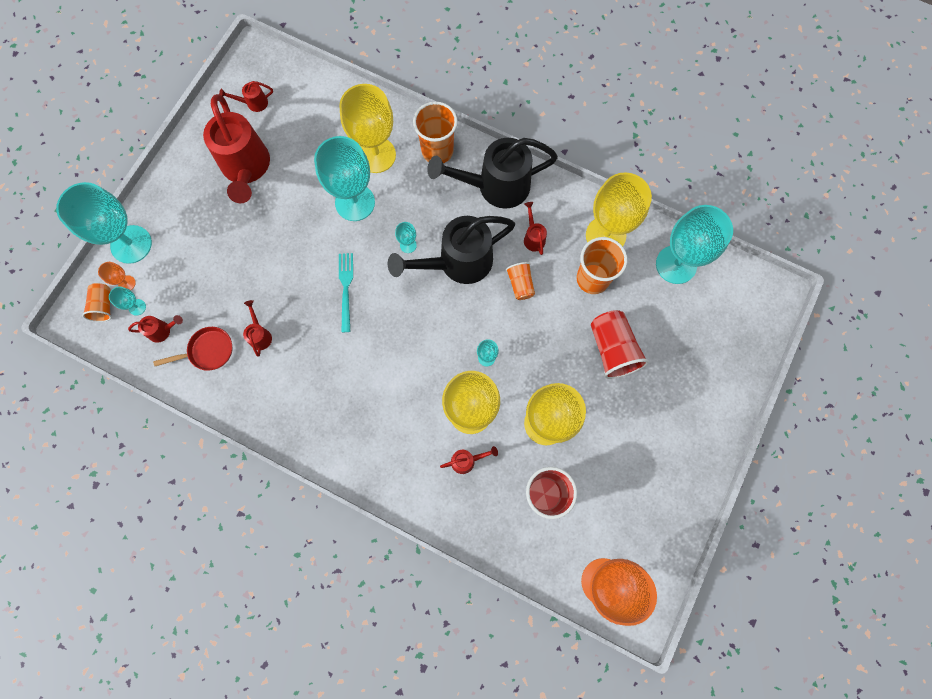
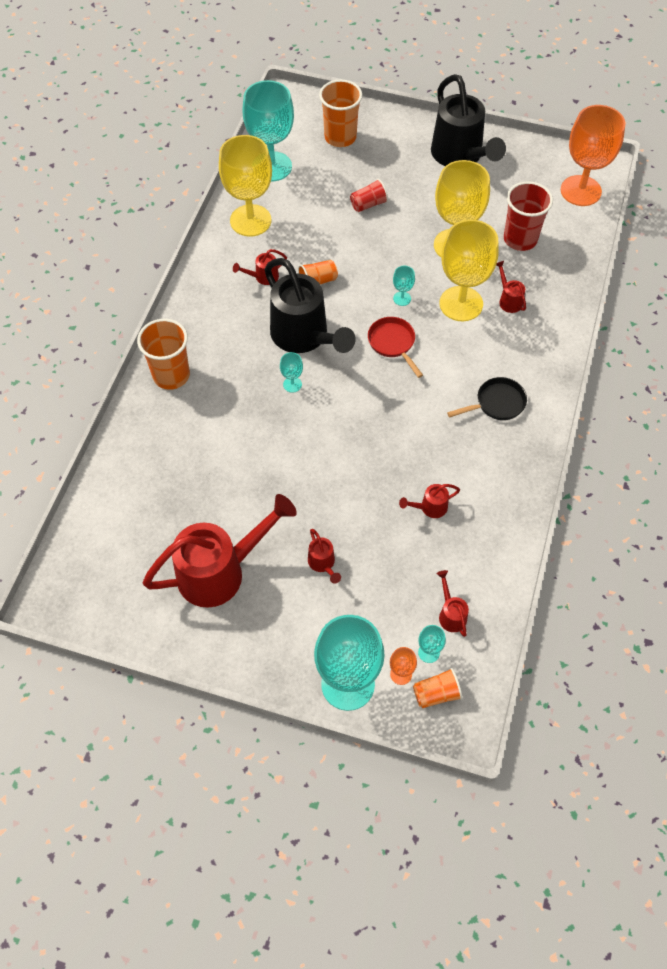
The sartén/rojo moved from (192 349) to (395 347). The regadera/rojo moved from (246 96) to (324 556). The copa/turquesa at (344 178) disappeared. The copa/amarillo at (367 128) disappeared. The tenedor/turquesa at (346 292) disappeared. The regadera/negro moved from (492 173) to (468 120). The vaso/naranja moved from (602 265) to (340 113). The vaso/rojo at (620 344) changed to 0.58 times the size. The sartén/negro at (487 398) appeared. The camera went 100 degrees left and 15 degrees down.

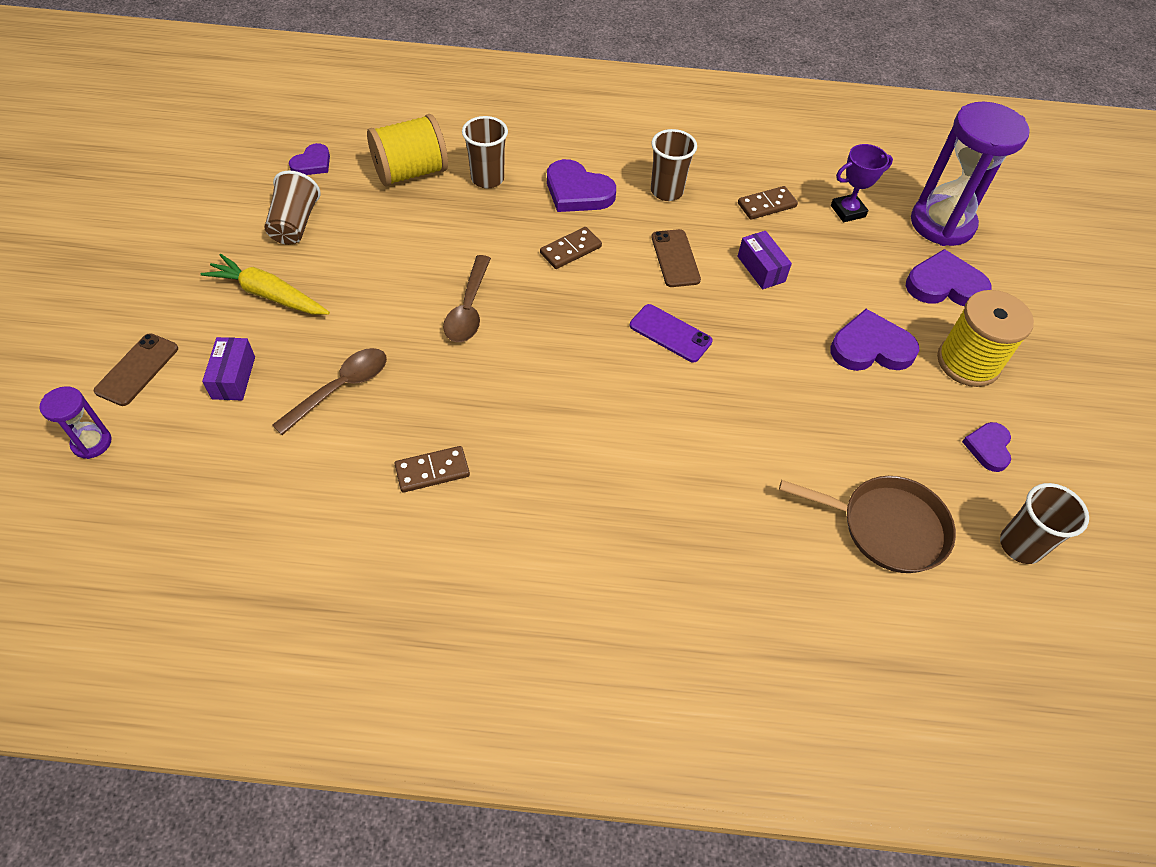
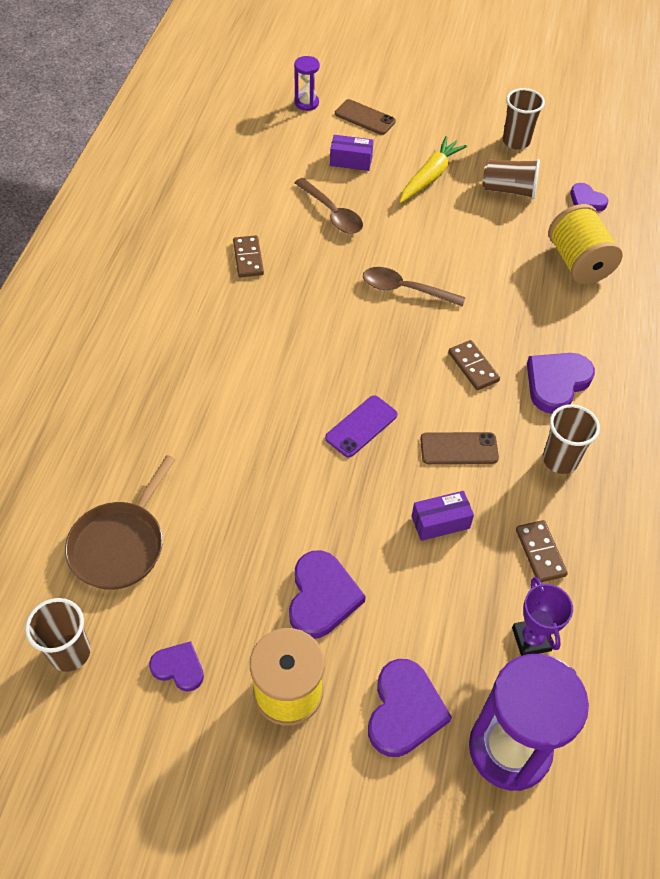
The vaso/marrón moved from (485 152) to (524 119). The camera went 100 degrees right and 0 degrees up.

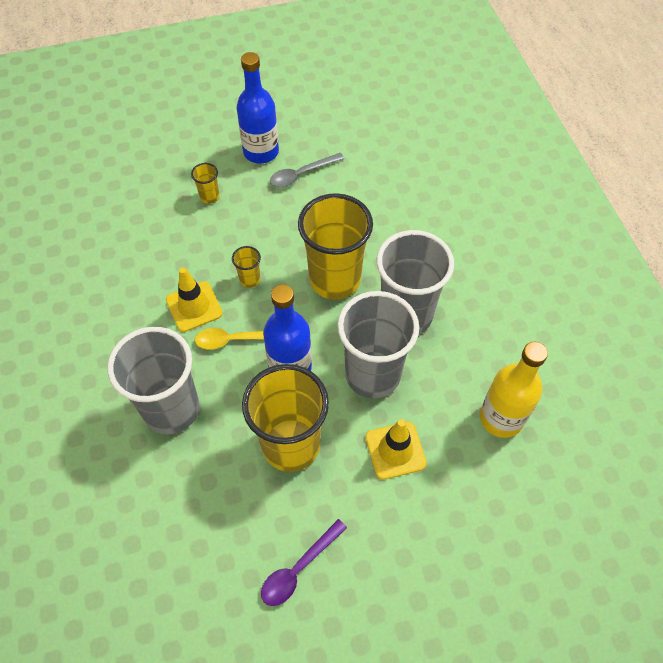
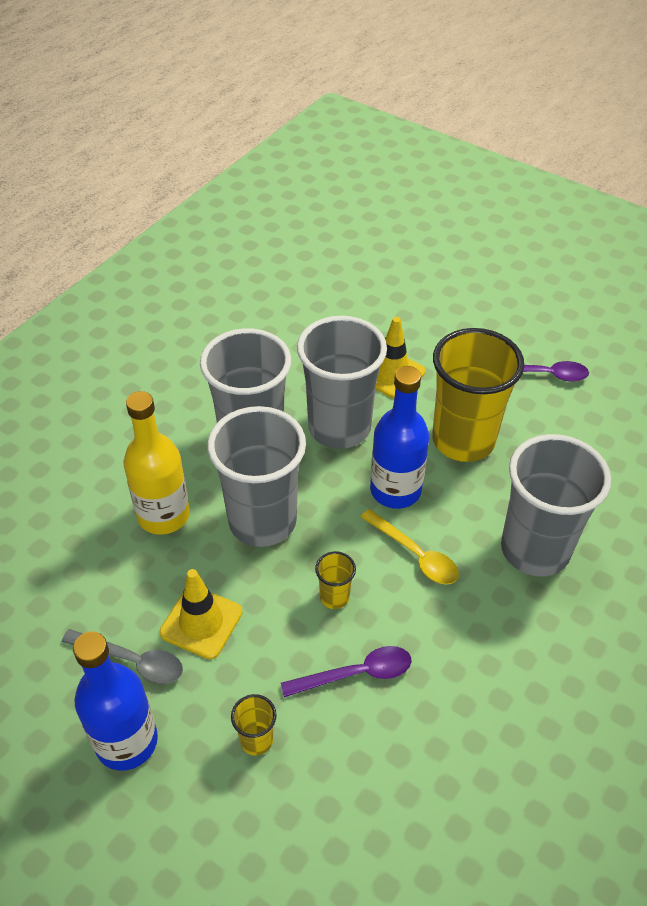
The cono de tráfico/amarillo moved from (194 299) to (200 614). The vaso/amarillo at (335 246) became the vaso/gris at (256 476). The botella/amarillo moved from (514 390) to (157 463). The cuchara/morado at (346 671) appeared. The camera went 130 degrees left and 10 degrees down.

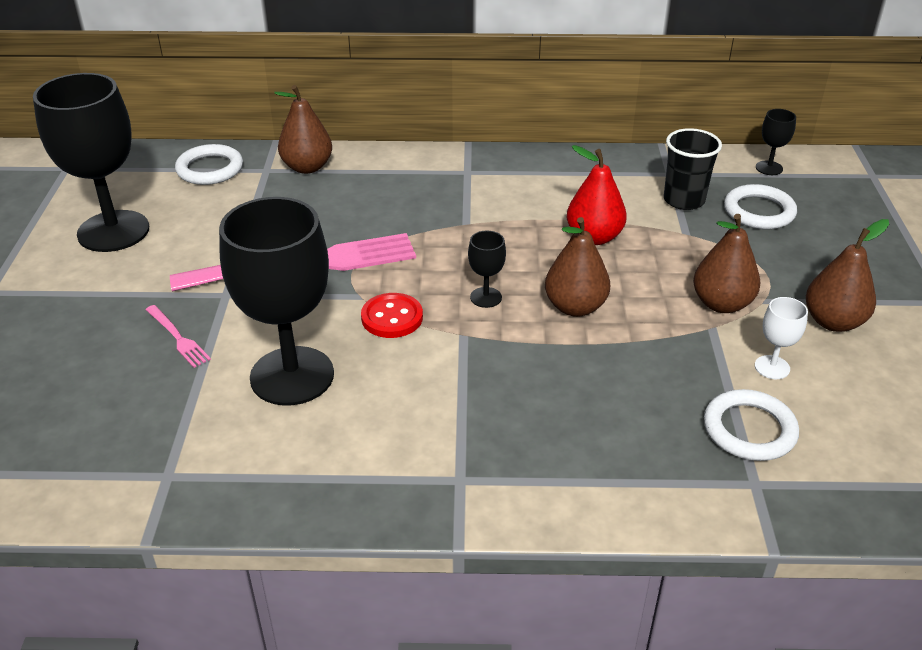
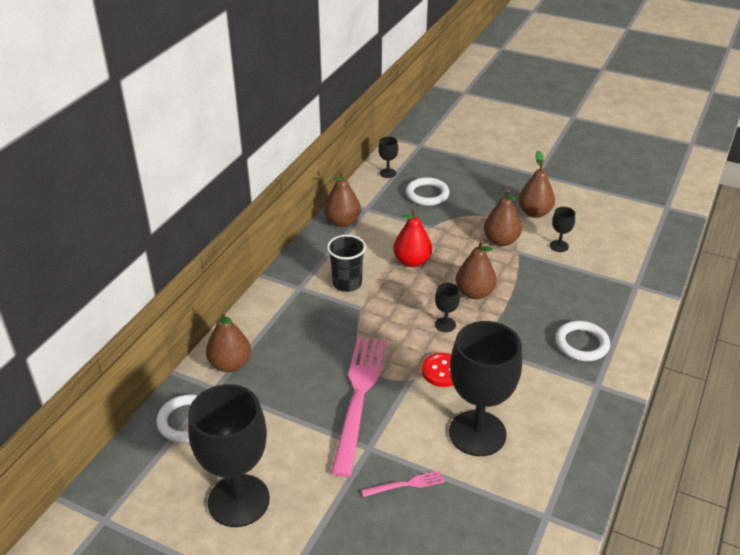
The vaso/negro moved from (693 169) to (346 263). The anillo/blanco moved from (751 425) to (582 341). The copa/blanco at (781 338) became the copa/negro at (562 229). The pera/marrón at (342 199) appeared. The camera went 65 degrees left and 0 degrees up.

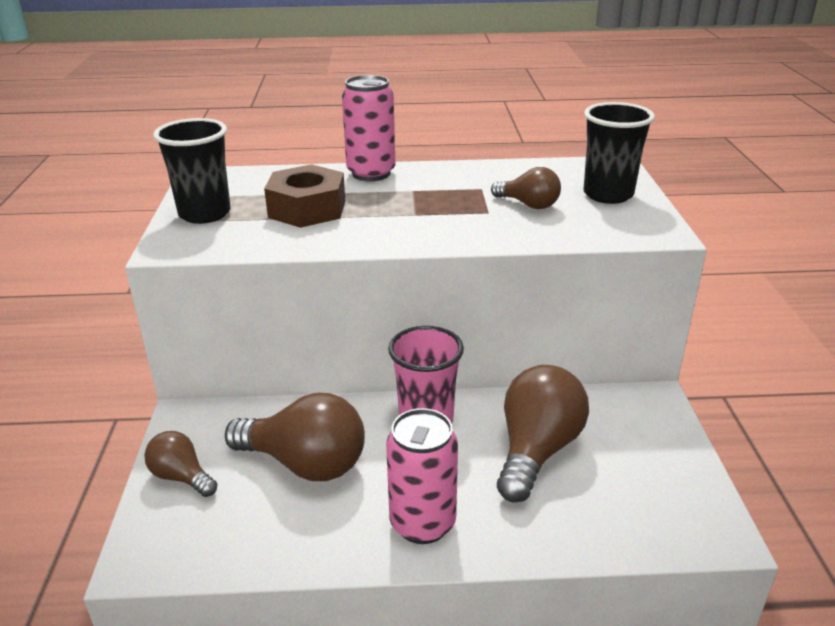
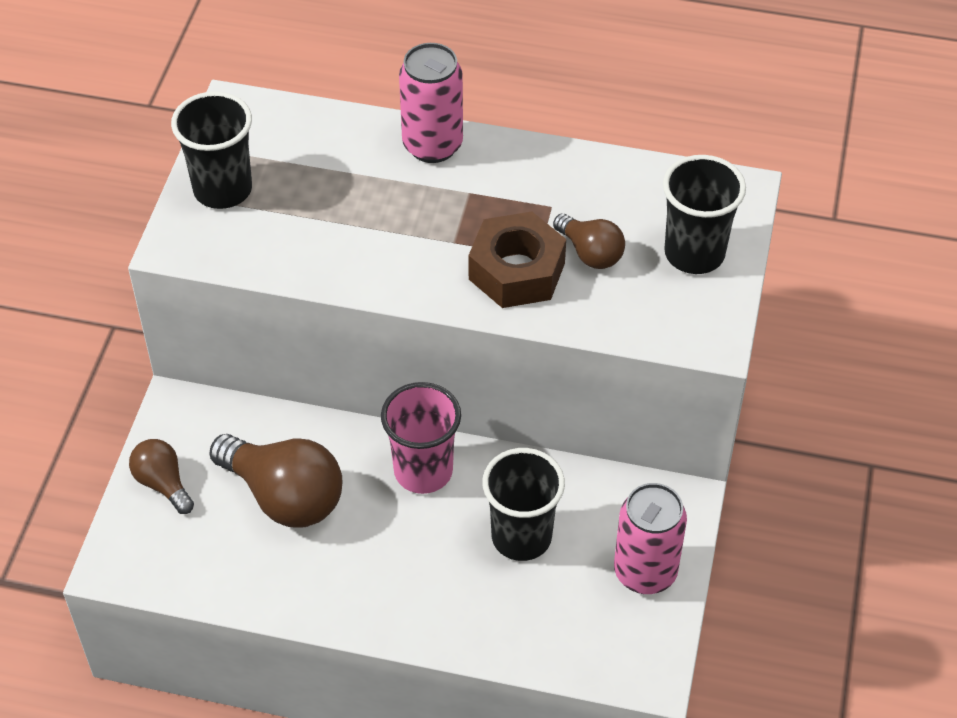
The tuerca/marrón moved from (304 196) to (517 260). The lata/rosa moved from (422 476) to (650 538). The bombilla/marrón at (543 433) was replaced by the vaso/negro at (523 504). The camera went 15 degrees right and 20 degrees up.

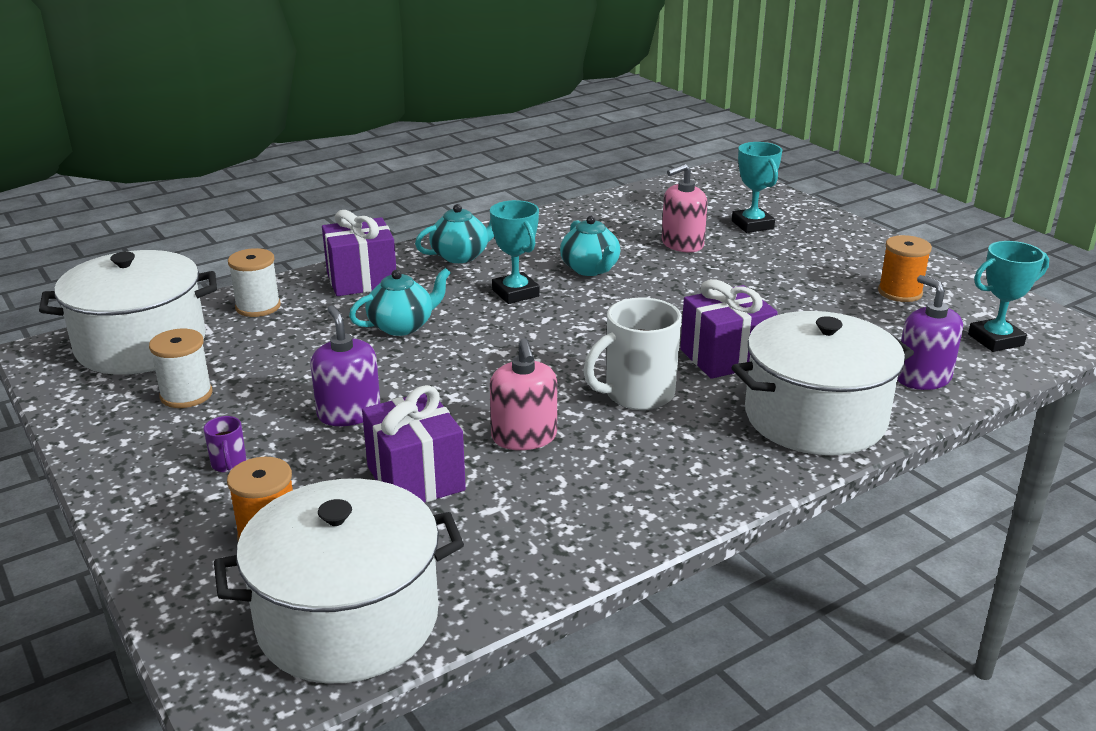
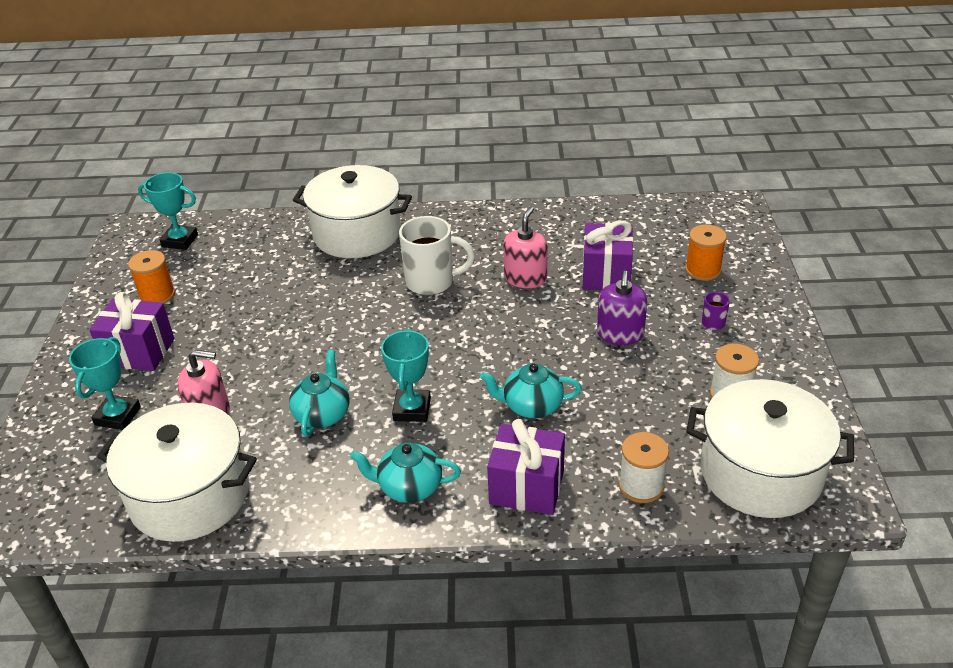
The olla/blanco moved from (339 581) to (177 472). The regalo/morado moved from (729 329) to (131 331). The dispensador de jabón/morado at (930 332) disappeared. The camera went 145 degrees left and 10 degrees up.

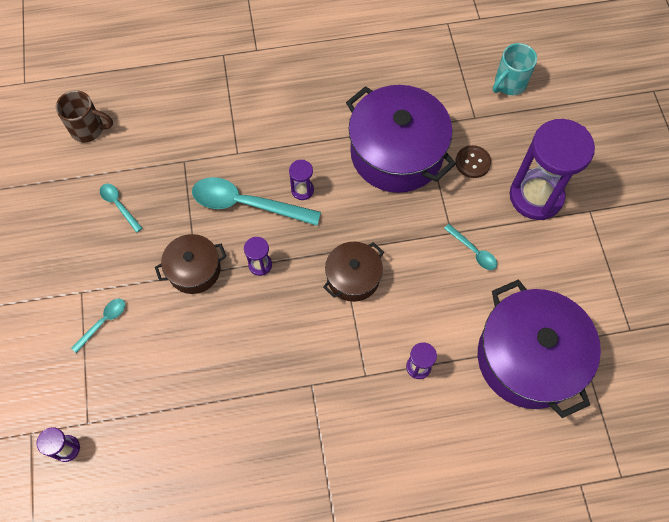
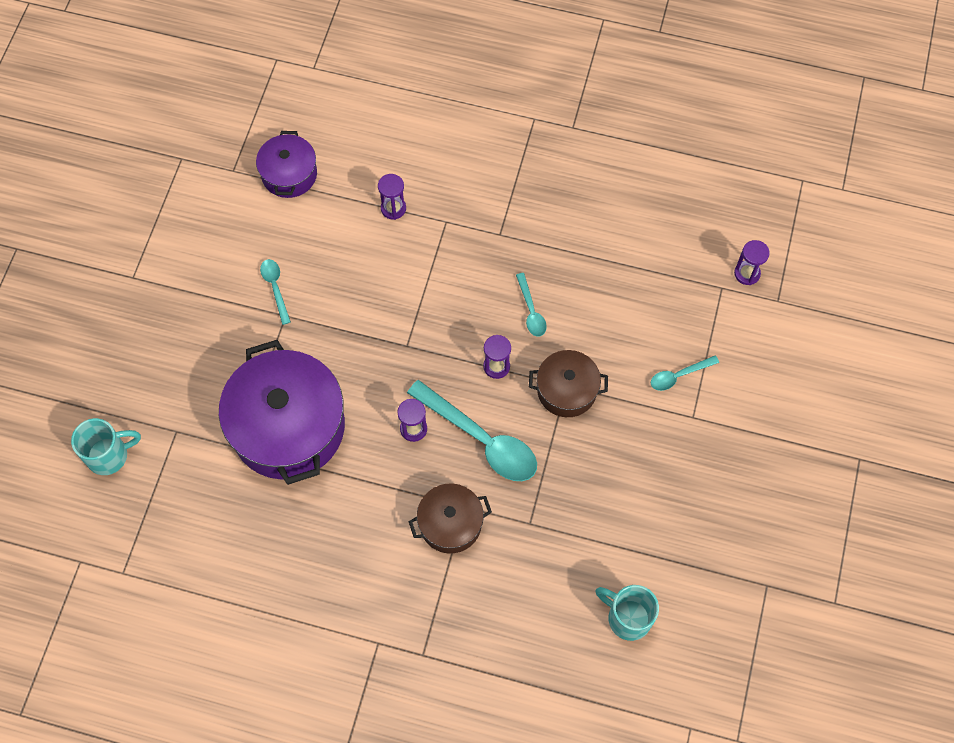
The taza/marrón at (84 116) became the taza/turquesa at (627 613). The cuchara/turquesa moved from (121 208) to (531 305). The olla/marrón moved from (353 272) to (450 518). The botón/marrón at (473 161) disappeared. The olla/morado at (539 349) changed to 0.53 times the size. The reloj de arena/morado at (552 169) disappeared. The camera went 155 degrees left and 0 degrees up.

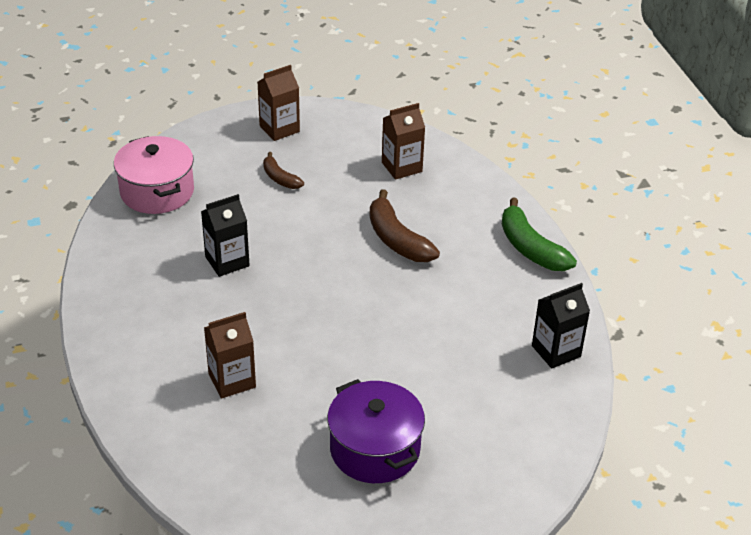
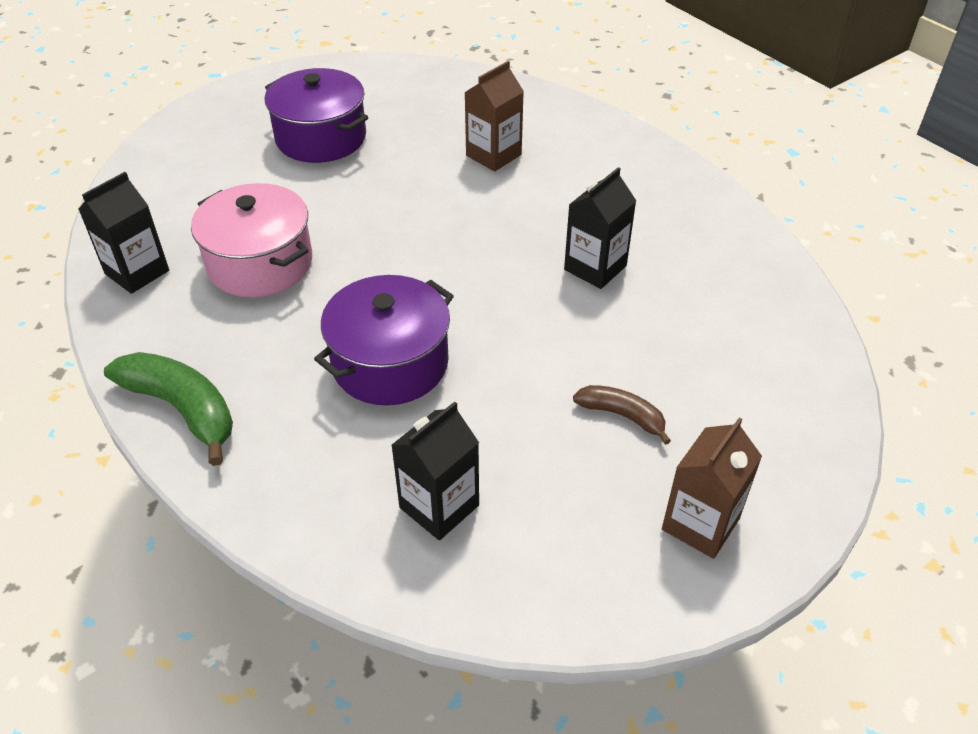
The olla/rosa moved from (154 175) to (251 240). The plátano/marrón at (405 225) was replaced by the olla/morado at (384 340). The cartón de leche/marrón at (403 141) became the cartón de leche/negro at (435 471). The camera went 160 degrees right and 5 degrees up.

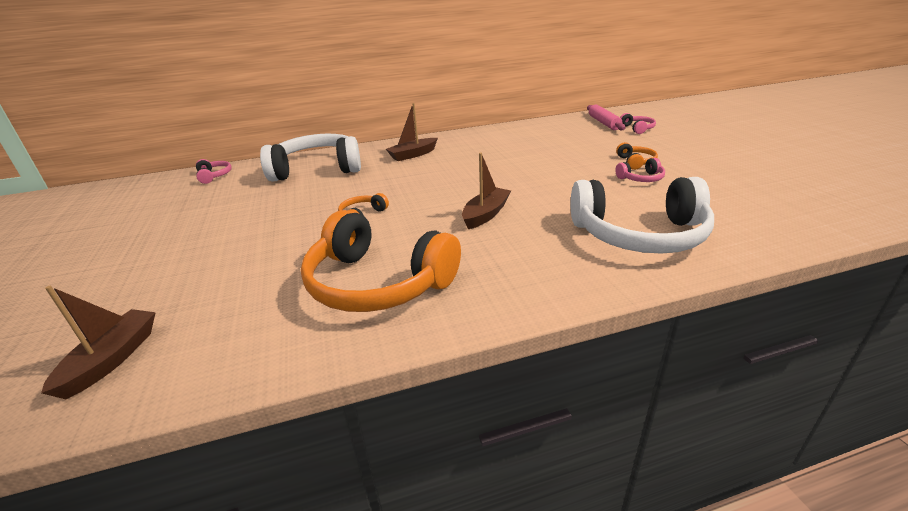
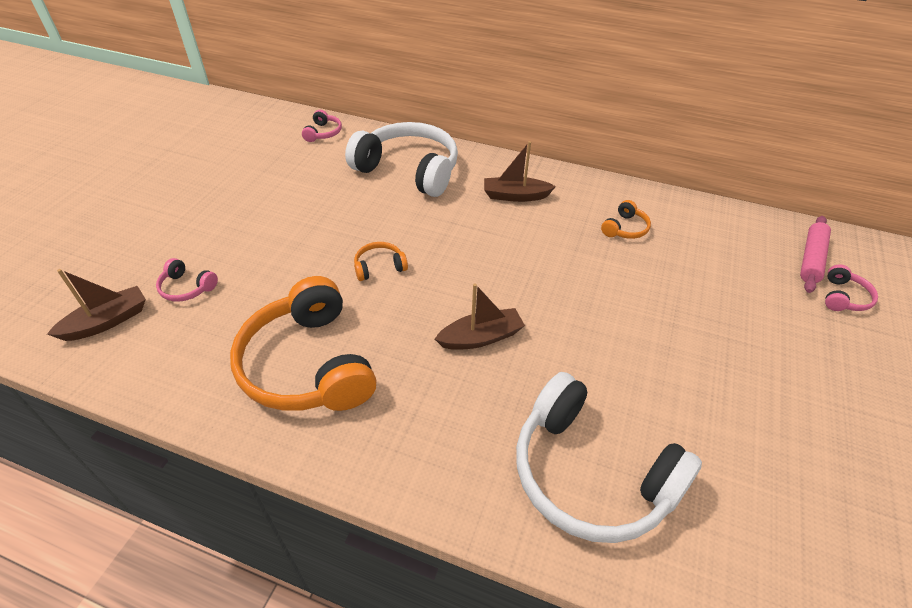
The auriculares/rosa moved from (640 170) to (187 280). The auriculares/naranja moved from (637 156) to (626 219). The camera went 35 degrees right and 15 degrees up.

